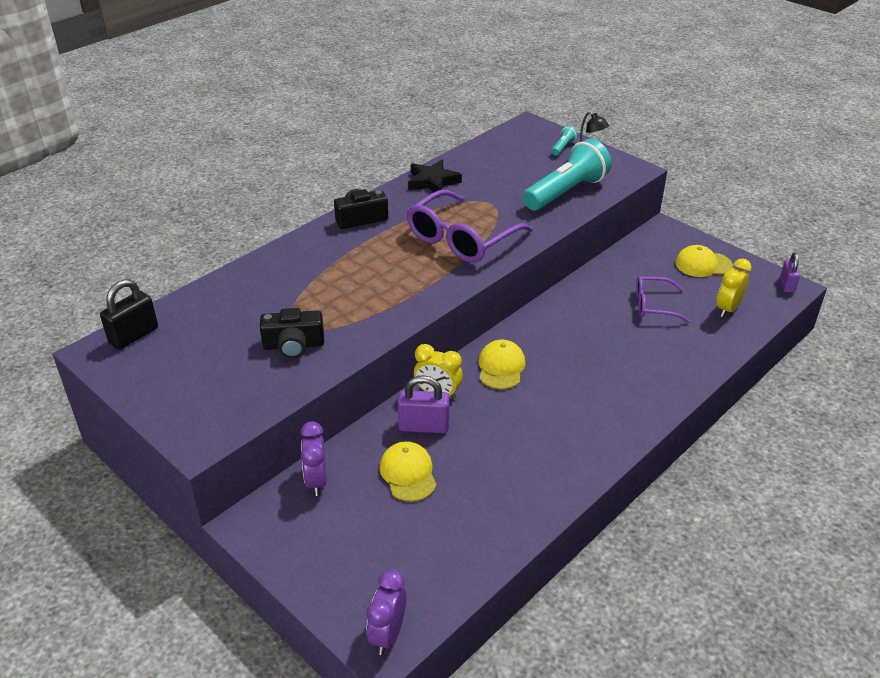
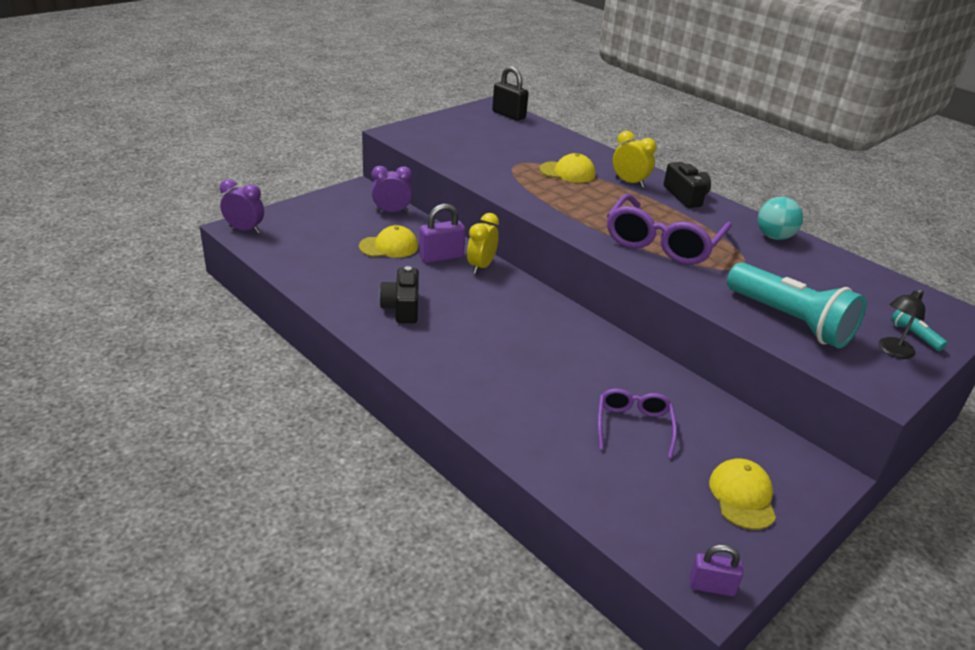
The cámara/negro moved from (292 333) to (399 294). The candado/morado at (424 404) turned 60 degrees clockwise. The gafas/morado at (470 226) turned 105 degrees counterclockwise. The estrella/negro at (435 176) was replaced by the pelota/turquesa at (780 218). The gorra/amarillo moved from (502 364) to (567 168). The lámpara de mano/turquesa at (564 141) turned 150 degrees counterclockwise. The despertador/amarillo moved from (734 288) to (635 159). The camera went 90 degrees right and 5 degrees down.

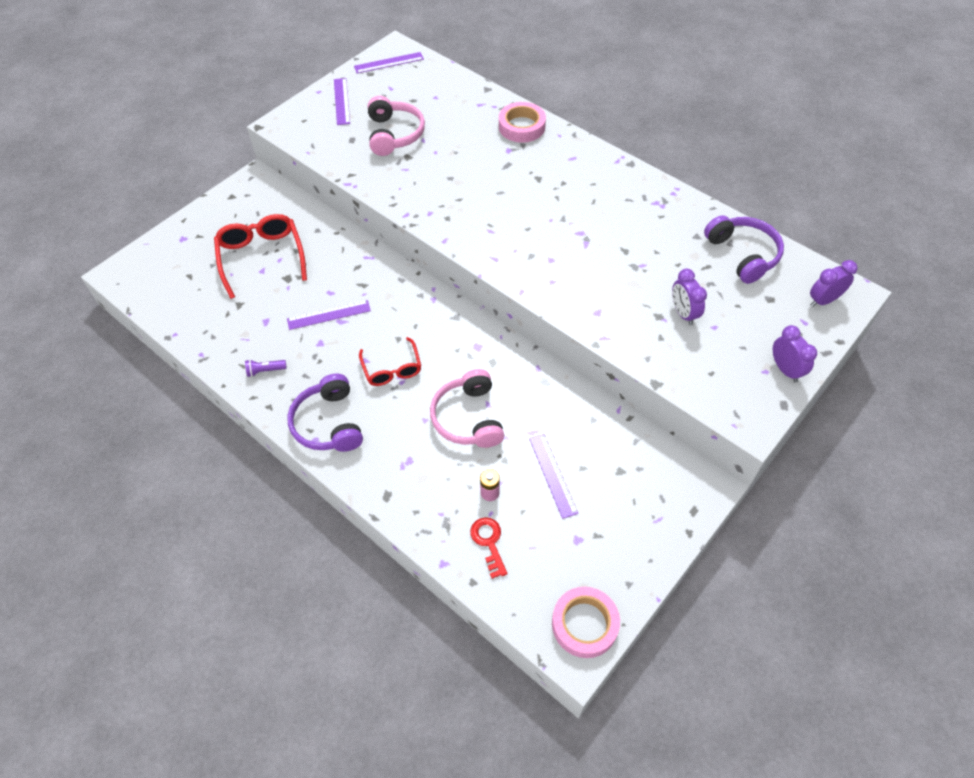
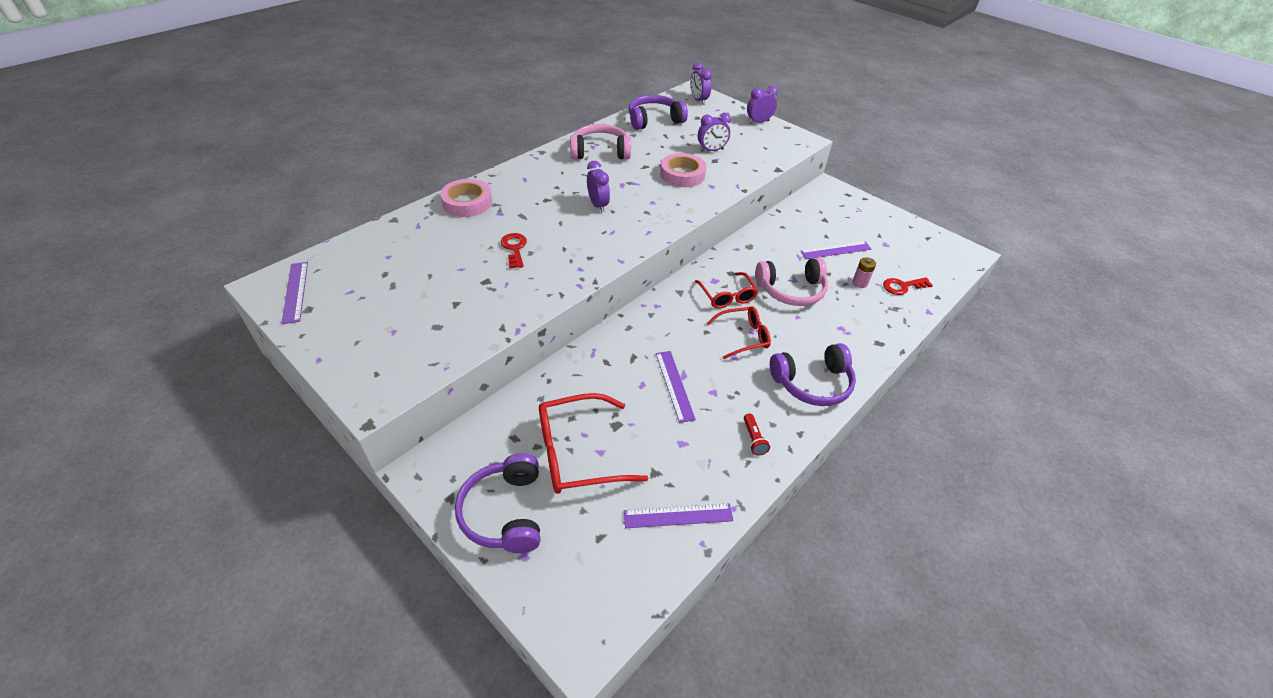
The lámpara de mano/morado at (265 368) became the lámpara de mano/rojo at (757 435). The regla/morado moved from (342 101) to (679 515). The auriculares/rosa moved from (396 126) to (600 141). The cinta adhesiva/rosa moved from (586 622) to (683 170). The auriculares/morado at (497 503) appeared. The llave/rojo at (514 250) appeared. The despertador/morado at (598 186) appeared. The gafas/rojo at (726 290) appeared. The camera went 90 degrees left and 10 degrees down.

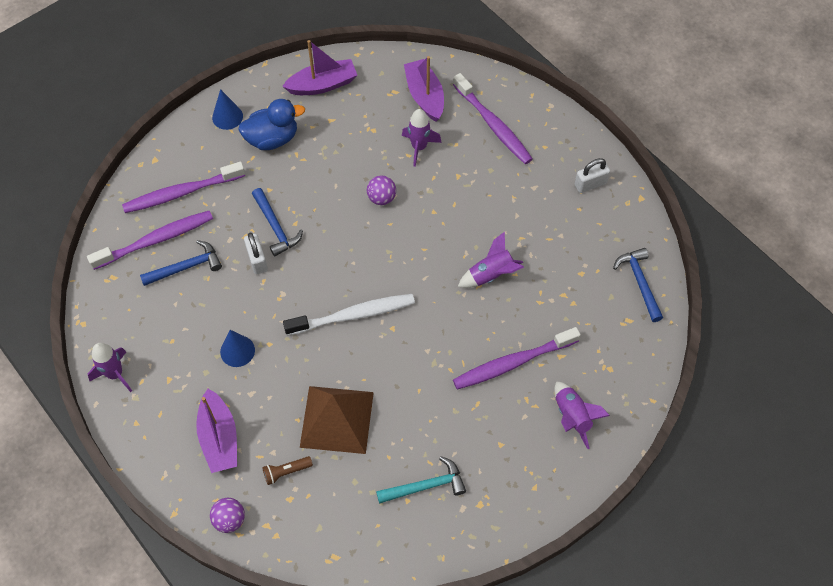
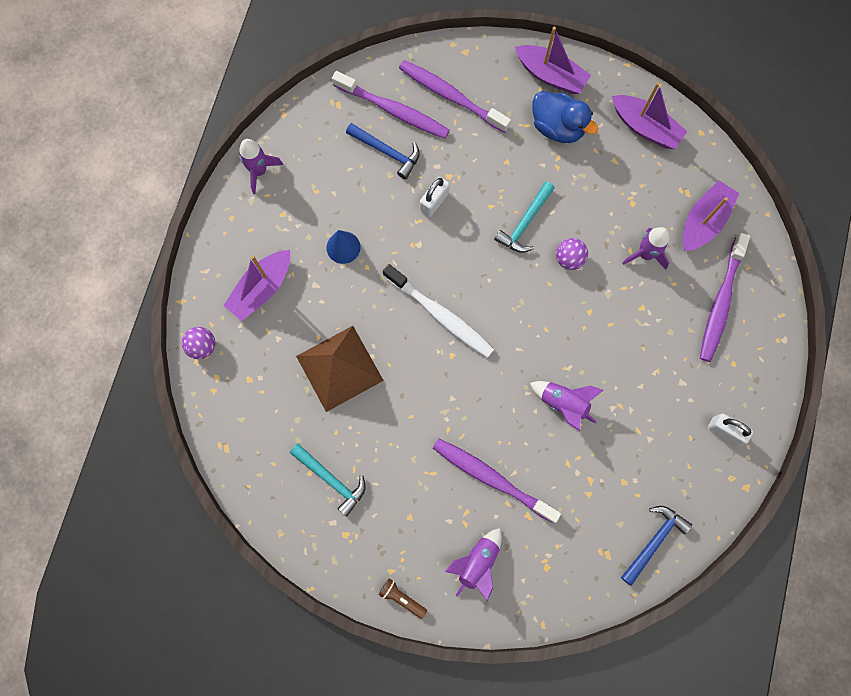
The cono/azul at (227 109) was replaced by the barco/morado at (553 60). The martillo/azul at (277 222) disappeared. The lámpara de mano/marrón moved from (287 470) to (403 598). The martillo/turquesa at (524 217) appeared. The camera went 55 degrees right and 15 degrees up.

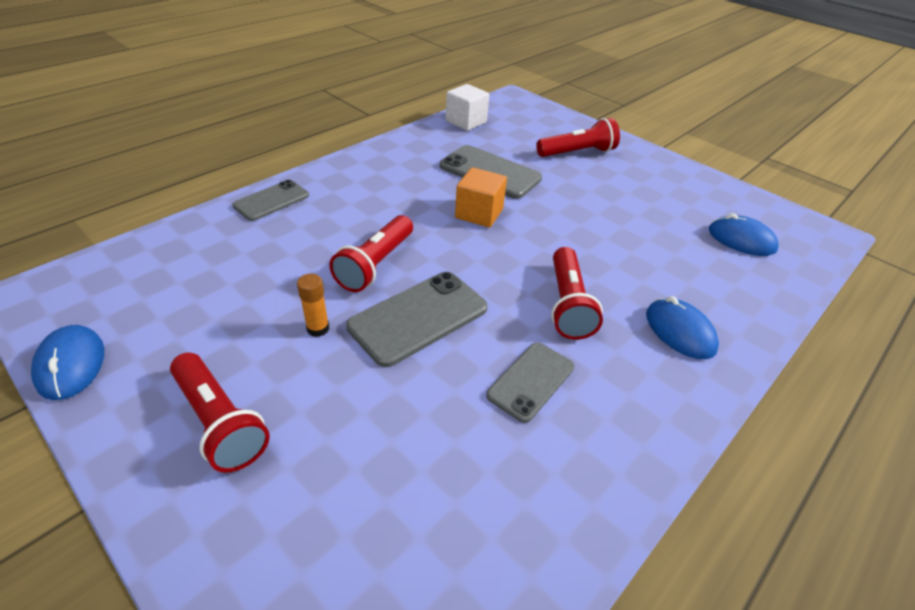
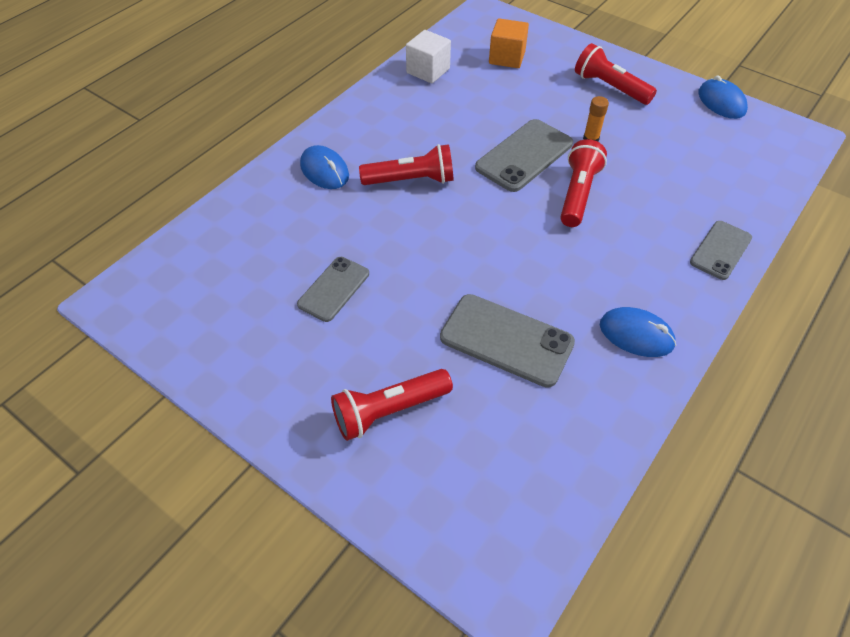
The cubo/blanco moved from (467 107) to (428 56). The cubo/naranja moved from (481 197) to (509 43). The móvil/gris moved from (530 382) to (333 289). The lámpara de mano/rojo at (577 293) turned 90 degrees clockwise. The ratón/azul moved from (744 234) to (638 332). The camera went 175 degrees right and 10 degrees up.

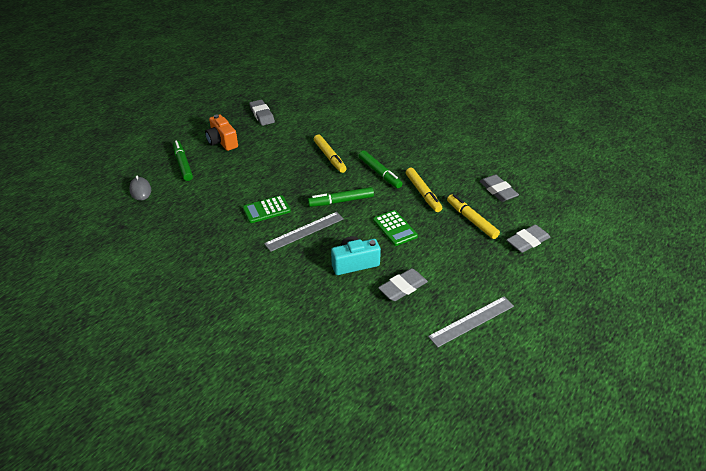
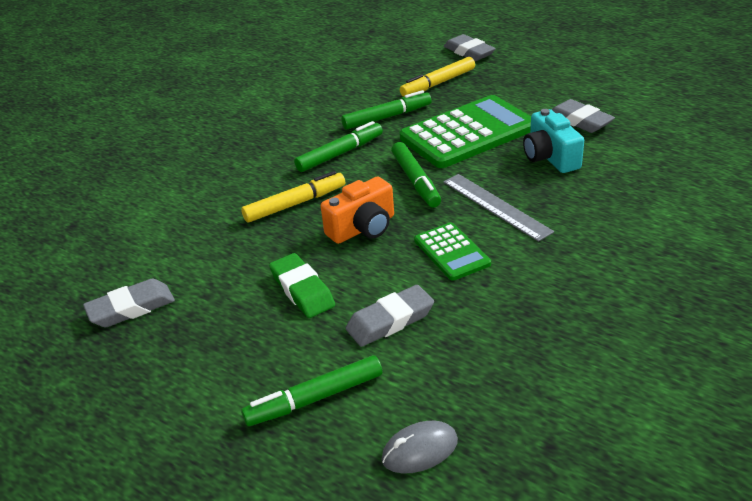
The cámara/naranja moved from (221 132) to (357 210). The calculadora/verde at (395 228) changed to 1.93 times the size. The rotulador/amarillo at (424 189) became the rotulador/verde at (386 110). The regla/gris at (471 322) disappeared. The goma de borrar/gris moved from (499 188) to (390 316). The goma de borrar/verde at (302 285) appeared. The camera went 90 degrees left and 5 degrees down.

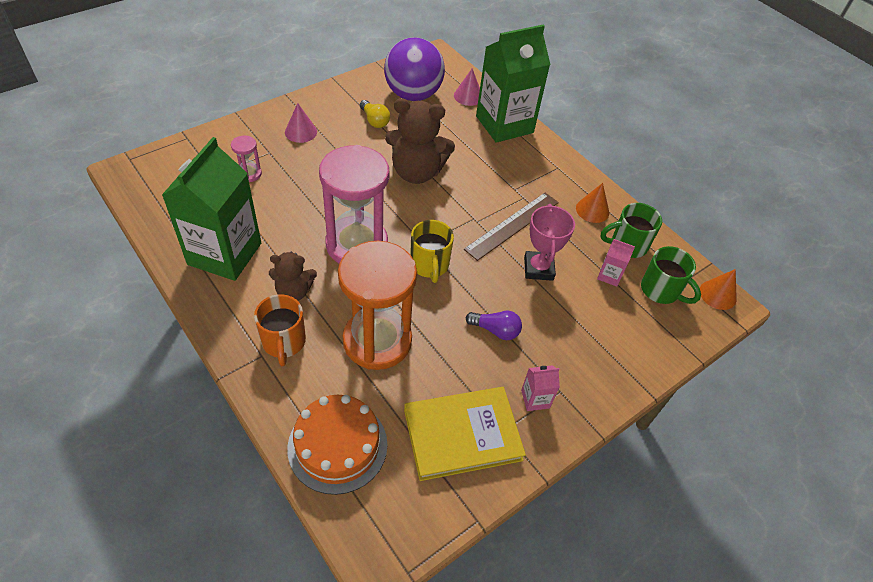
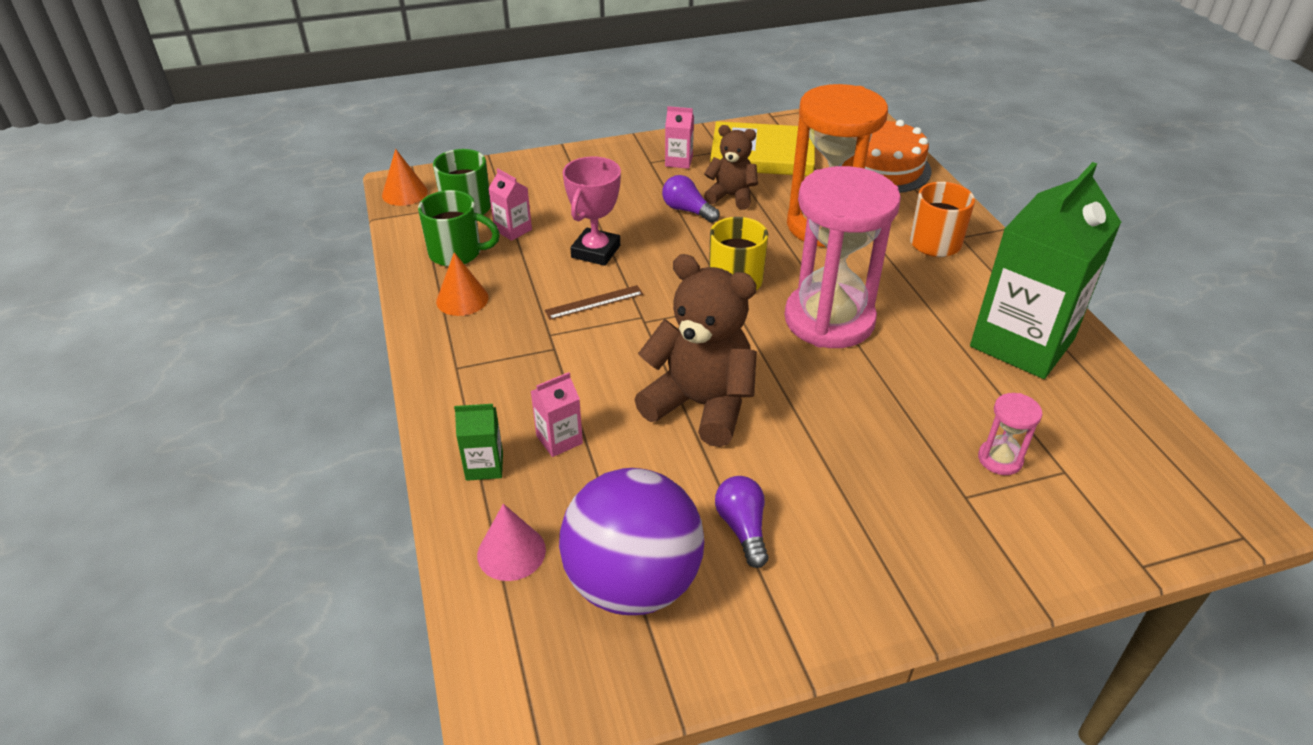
The osito/marrón moved from (293 276) to (731 167). The cono/rosa at (301 123) disappeared. The bombilla/amarillo at (375 114) became the bombilla/morado at (741 522). The regla/marrón at (511 227) changed to 0.56 times the size. The cartón de leche/verde at (513 84) changed to 0.40 times the size. The cartón de leche/rosa at (557 414) appeared. The camera went 155 degrees left and 10 degrees down.

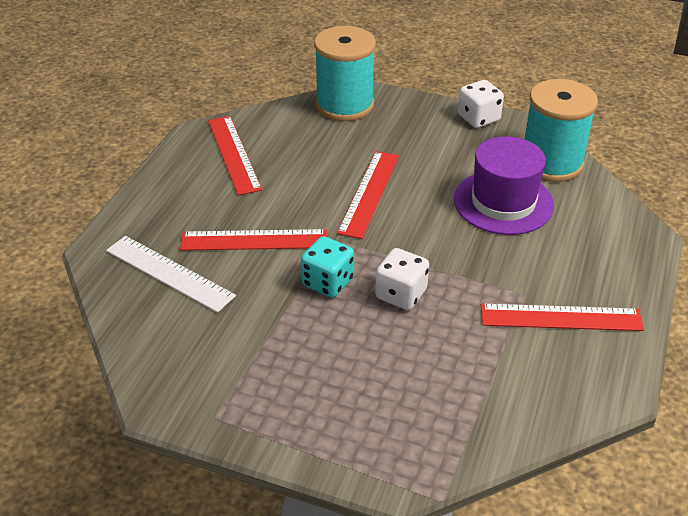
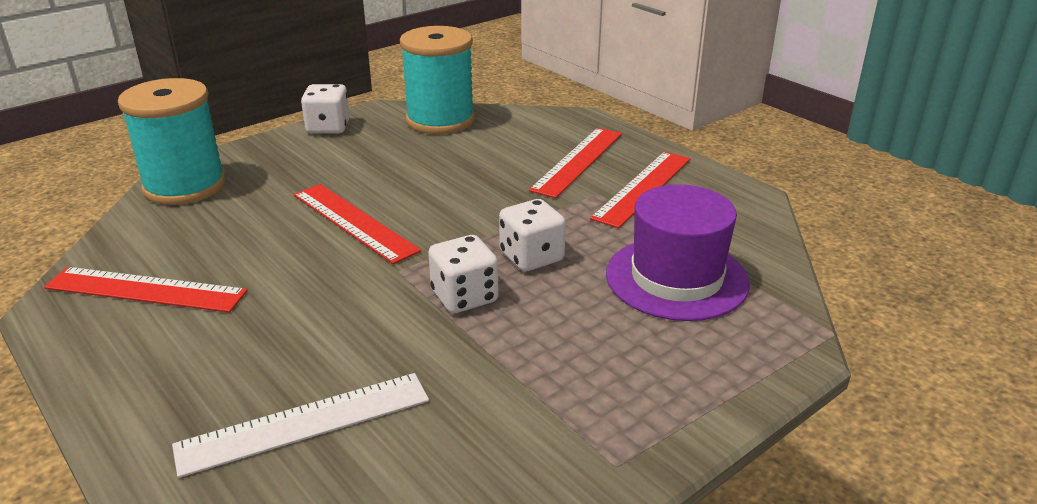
The regla/rojo moved from (253 240) to (575 163). The dado/turquesa at (327 267) became the dado/blanco at (463 274). The sombrero/morado moved from (504 185) to (678 252). The camera went 60 degrees left and 10 degrees down.

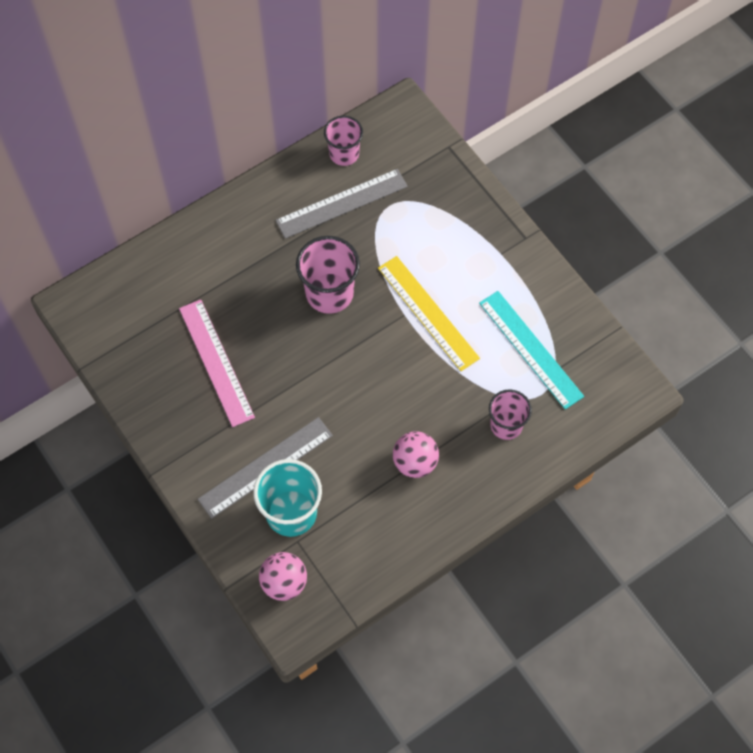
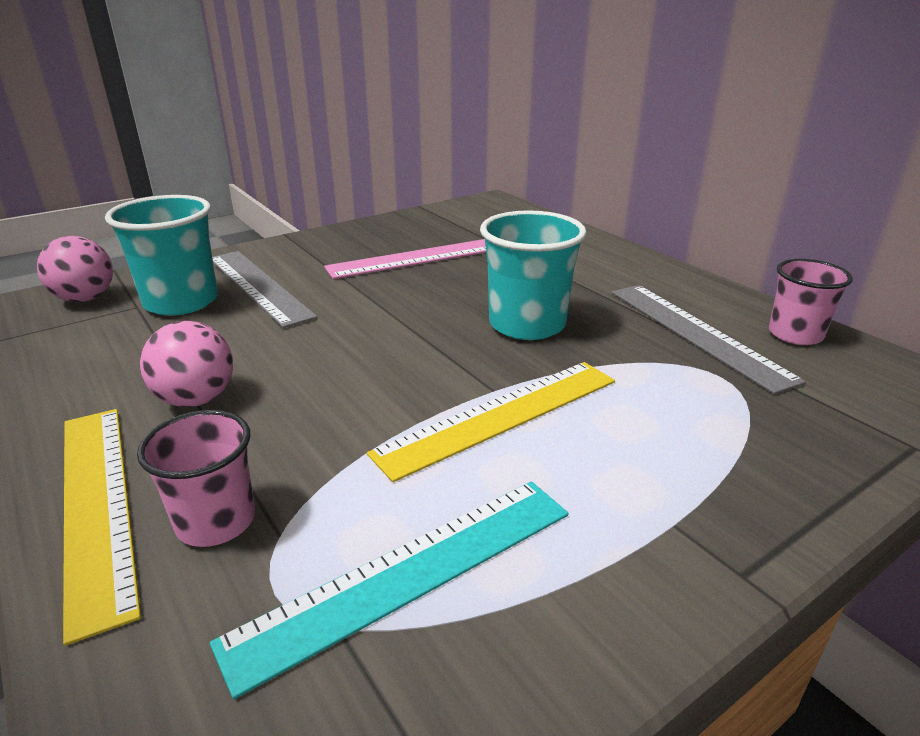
The vaso/rosa at (328 275) became the vaso/turquesa at (533 275). The regla/amarillo at (102 527) appeared. The camera went 90 degrees right and 35 degrees down.

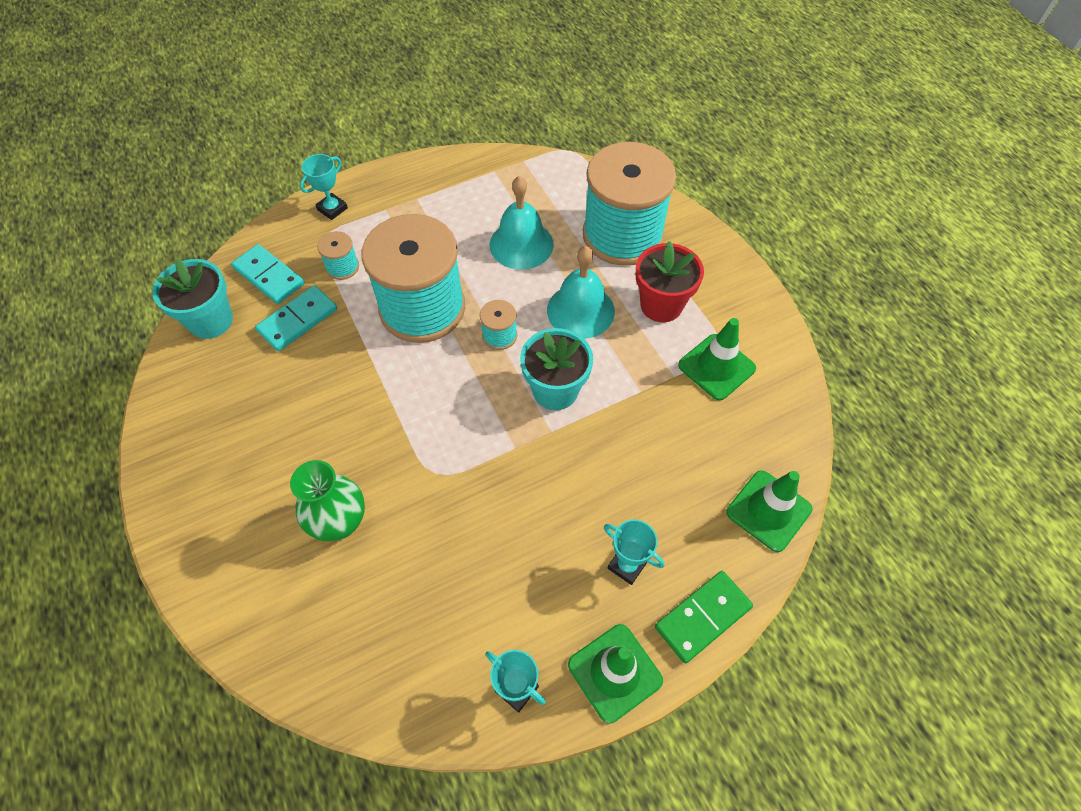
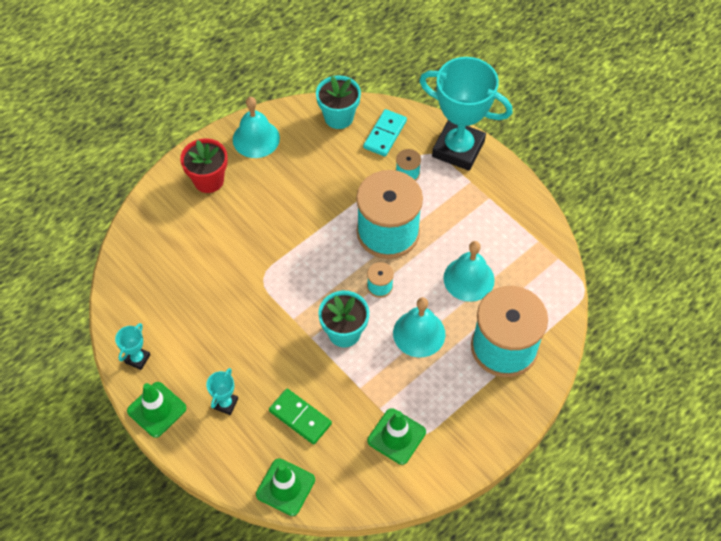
The ficha de dominó/turquesa at (296 318) disappeared. The florero/verde at (327 500) disappeared. The trofeo/turquesa at (324 187) changed to 2.45 times the size. The maceta/rojo moved from (670 281) to (204 165). The ficha de dominó/verde moved from (704 617) to (300 417). The campana/turquesa at (256 127) appeared. The camera went 75 degrees right and 0 degrees up.

